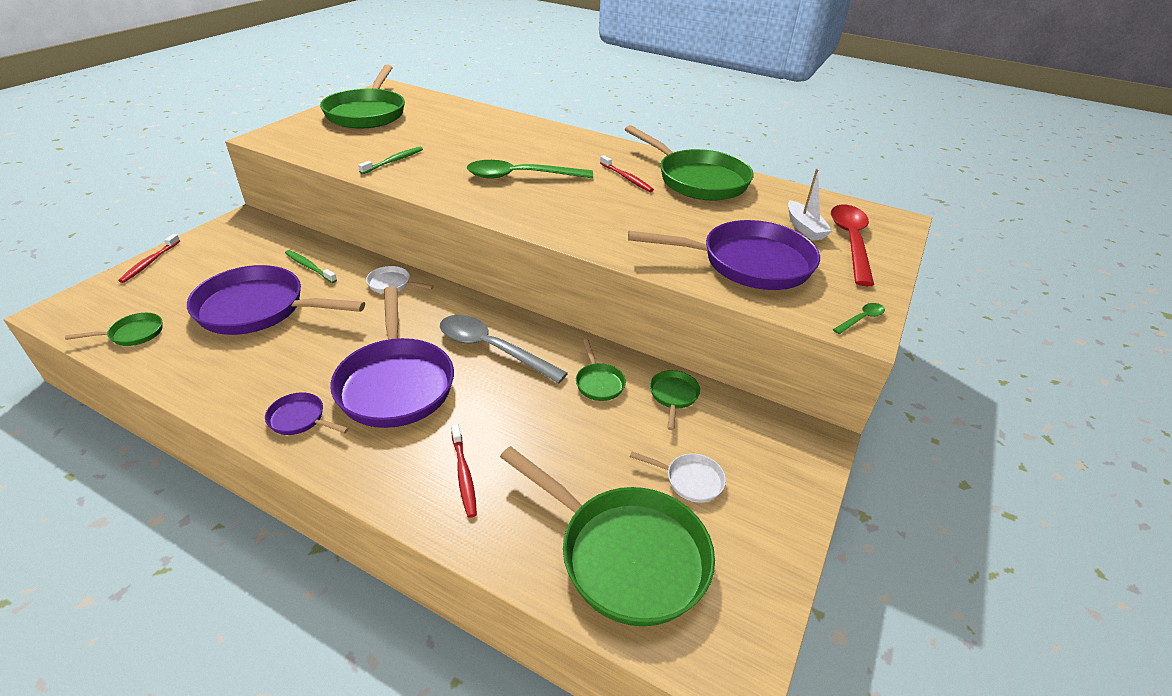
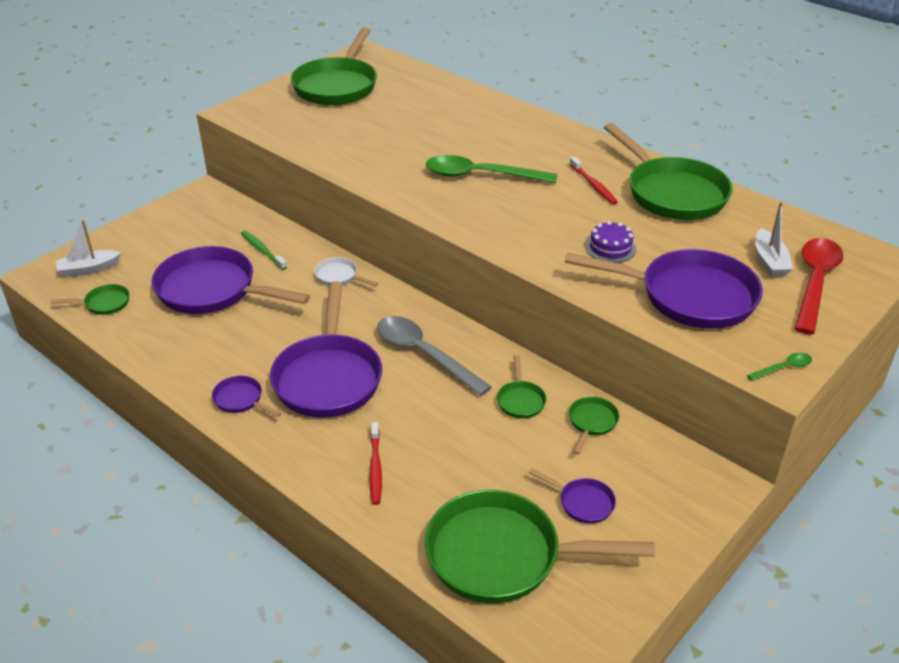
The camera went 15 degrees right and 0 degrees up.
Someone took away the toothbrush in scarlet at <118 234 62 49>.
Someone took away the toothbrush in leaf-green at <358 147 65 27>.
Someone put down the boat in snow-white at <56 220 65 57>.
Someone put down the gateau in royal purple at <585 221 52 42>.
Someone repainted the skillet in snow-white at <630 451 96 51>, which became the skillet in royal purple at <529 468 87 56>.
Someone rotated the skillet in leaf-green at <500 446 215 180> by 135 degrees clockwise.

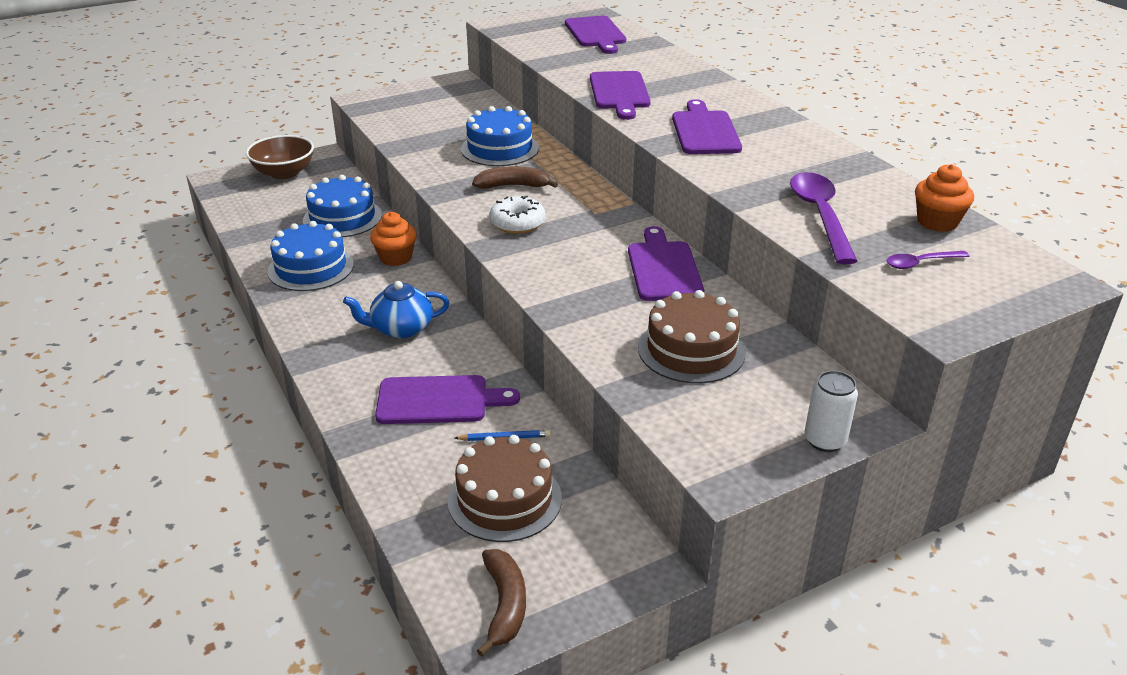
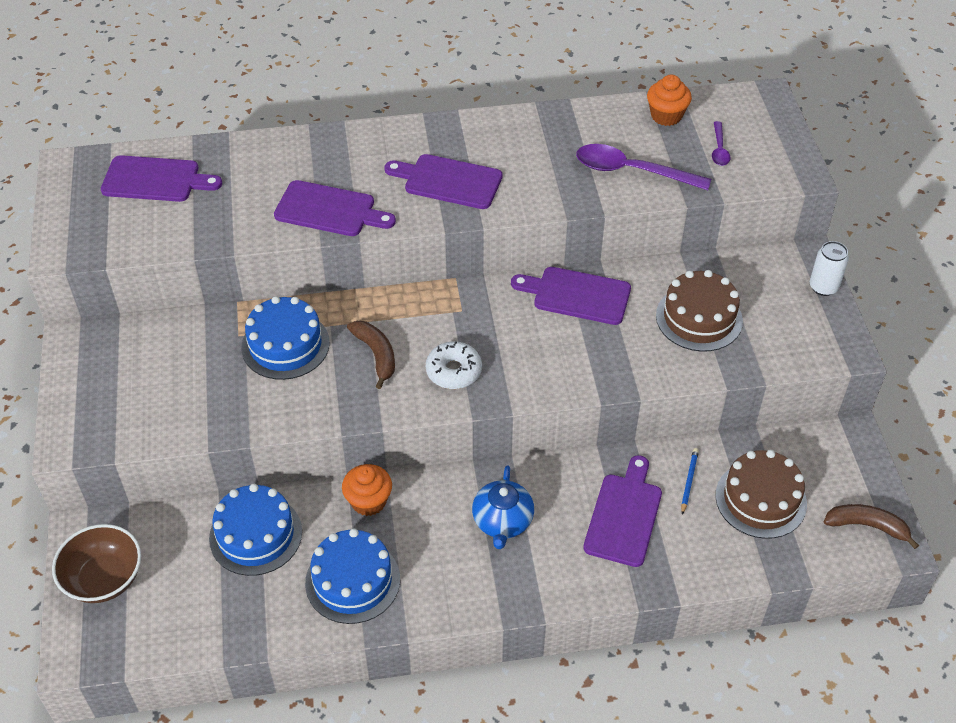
The camera went 70 degrees left and 15 degrees up.
Someone rotated the toy banana in brown at <472 166 86 23> by 135 degrees clockwise.

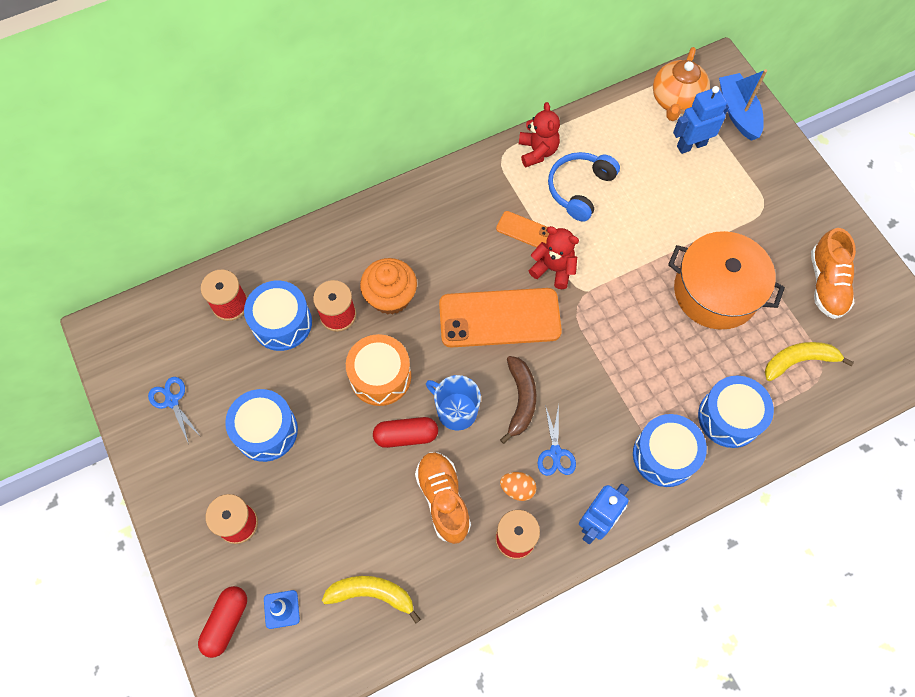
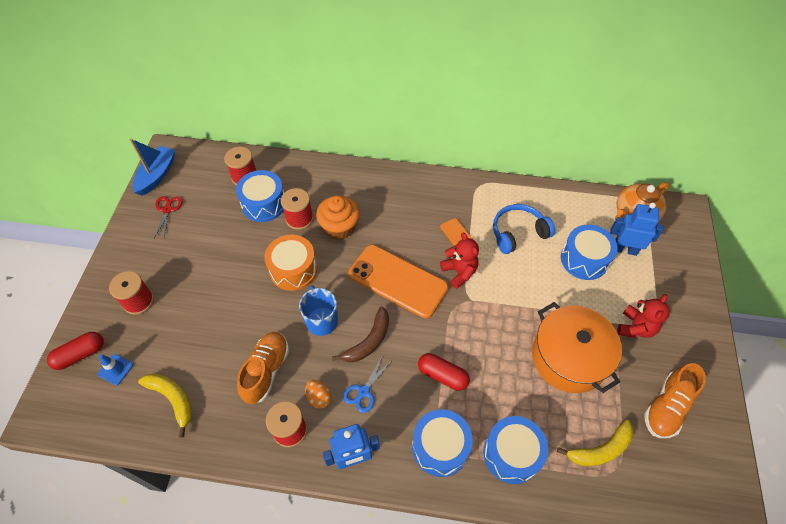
The camera went 35 degrees right and 10 degrees down.
Someone carried the drum in royal blue from <225 389 73 73> to <561 225 57 55>.
Someone carried the pill shape in scarlet from <373 417 65 31> to <418 353 52 38>.
Someone carried the teddy in scarlet from <519 102 41 65> to <617 294 53 44>.
Someone carried the boat in royal blue from <719 69 48 72> to <130 138 45 58>.
Someone repainted the shears in royal blue at <148 377 53 67>, which became the shears in scarlet at <154 196 29 42>.
Someone rotated the toy banana in yellow at <765 342 89 39> by 135 degrees clockwise.

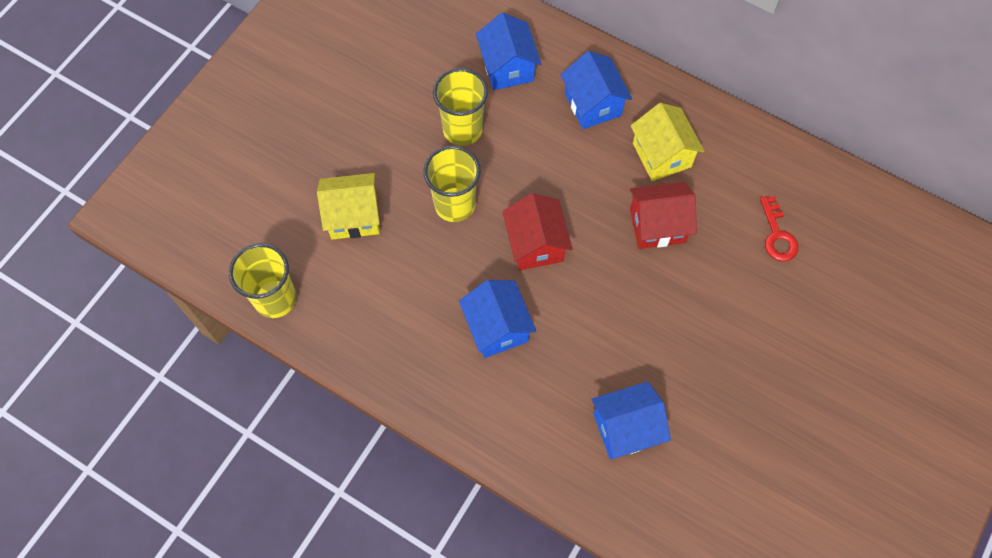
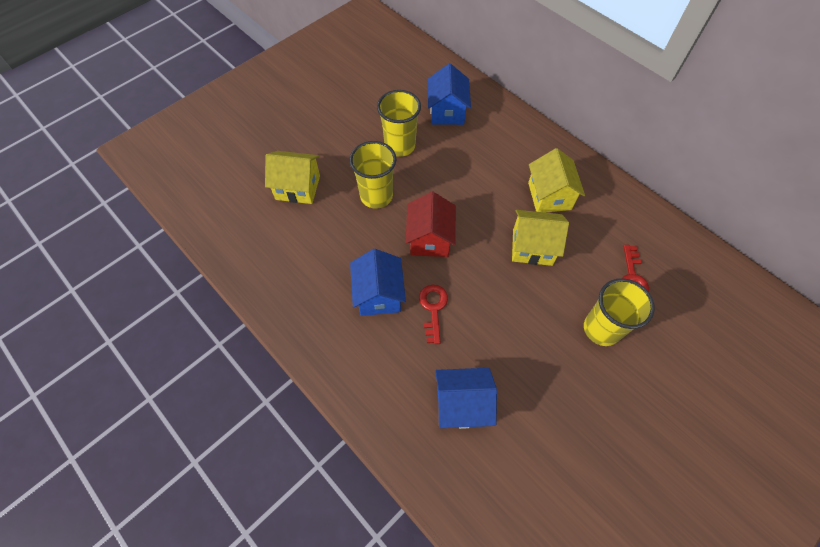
The camera went 15 degrees right and 5 degrees down.
Someone took away the house in royal blue at <561 51 71 78>.
Someone put down the door key in scarlet at <419 285 29 59>.
Someone carried the beaker in yellow from <229 243 67 75> to <584 278 71 68>.
Someone repainted the house in scarlet at <630 182 67 67>, which became the house in yellow at <512 210 57 56>.

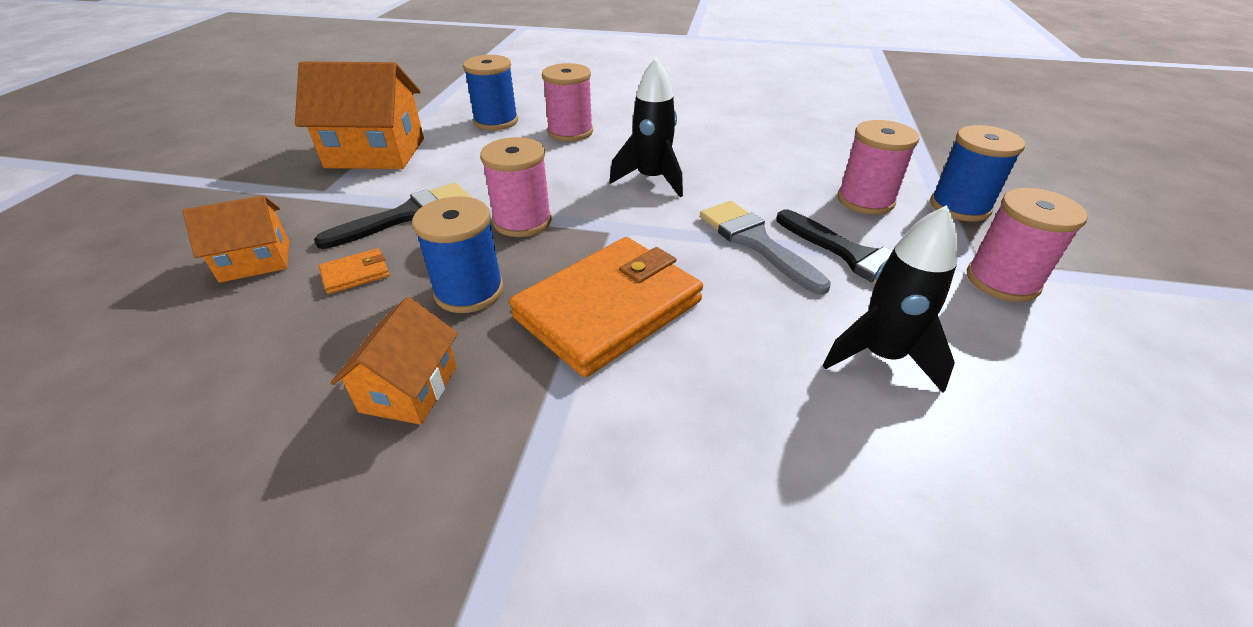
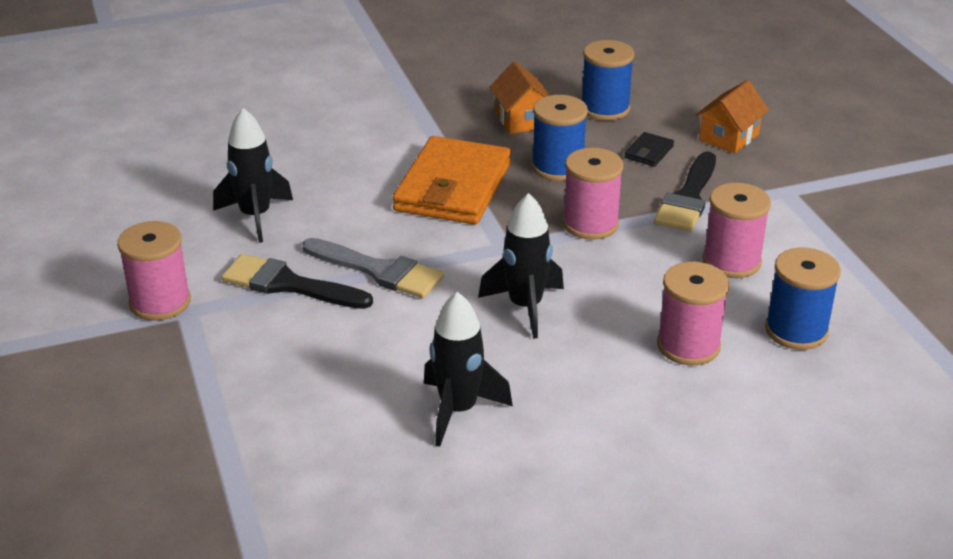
The camera went 150 degrees right and 5 degrees down.
Someone took away the house in orange at <295 61 129 108>.
Someone put down the toy rocket in jet-black at <424 292 89 155>.
Someone carried the bobbin in rosy from <837 120 83 95> to <703 183 68 95>.
Someone carried the bobbin in royal blue from <930 125 95 96> to <582 40 52 81>.
Someone repainted the billfold in orange at <319 248 70 46>, which became the billfold in jet-black at <624 132 50 35>.

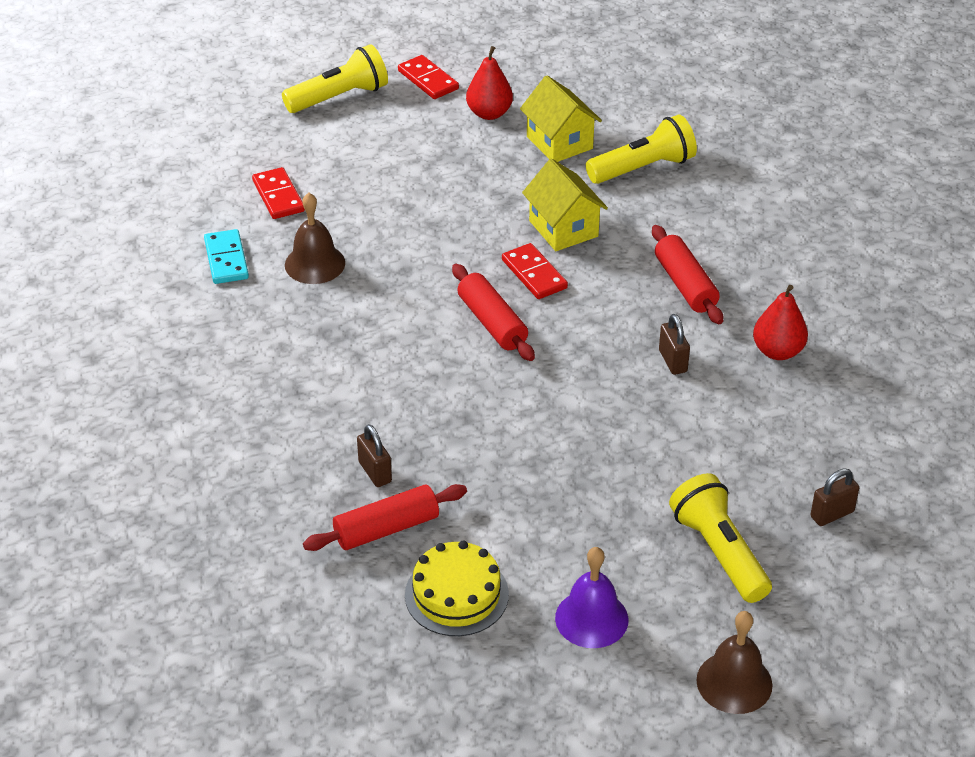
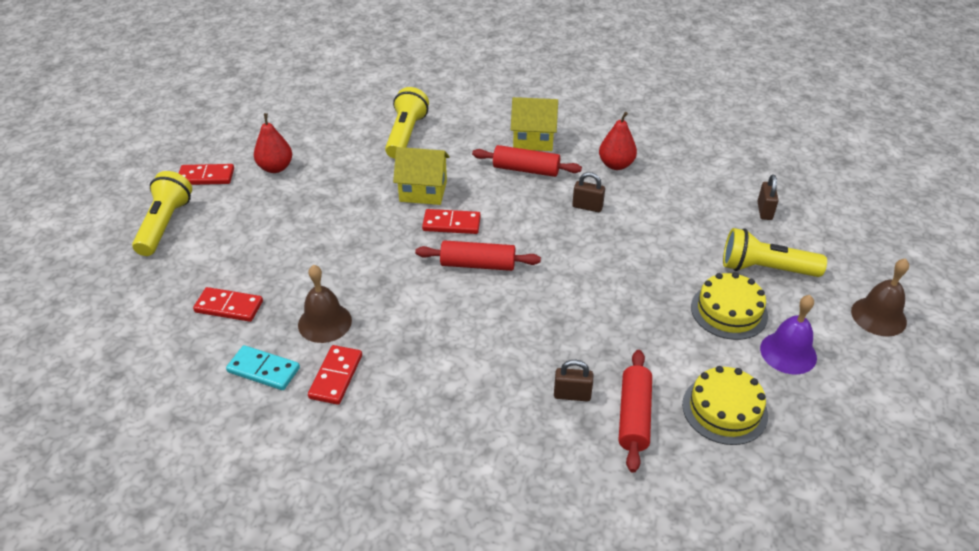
The camera went 55 degrees left and 0 degrees up.
Someone put down the domino in scarlet at <308 345 54 60>.
Someone put down the gateau in yellow at <691 272 77 68>.
Someone carried the house in yellow from <520 76 82 86> to <511 97 47 54>.

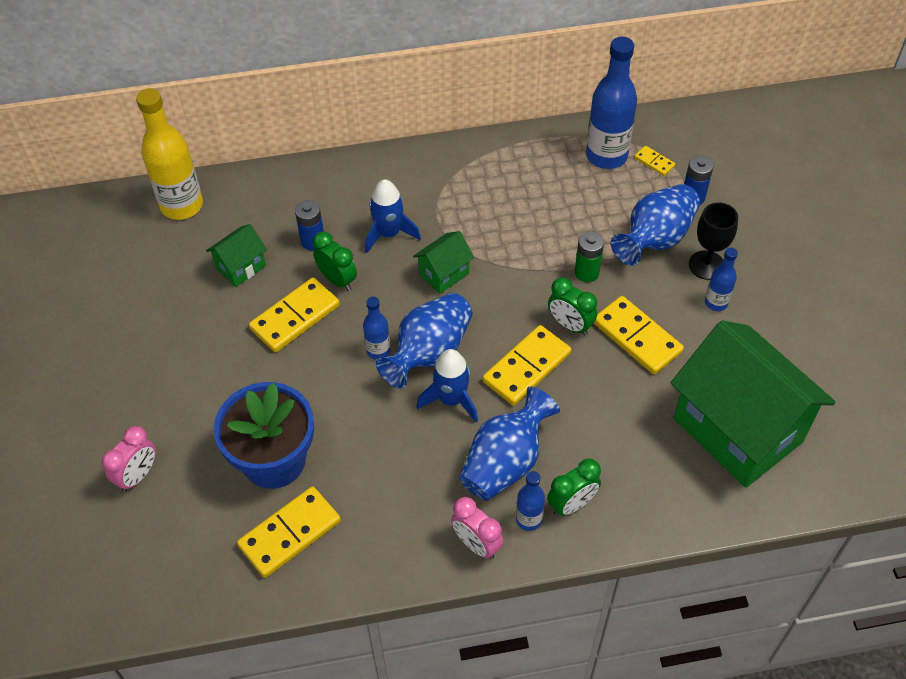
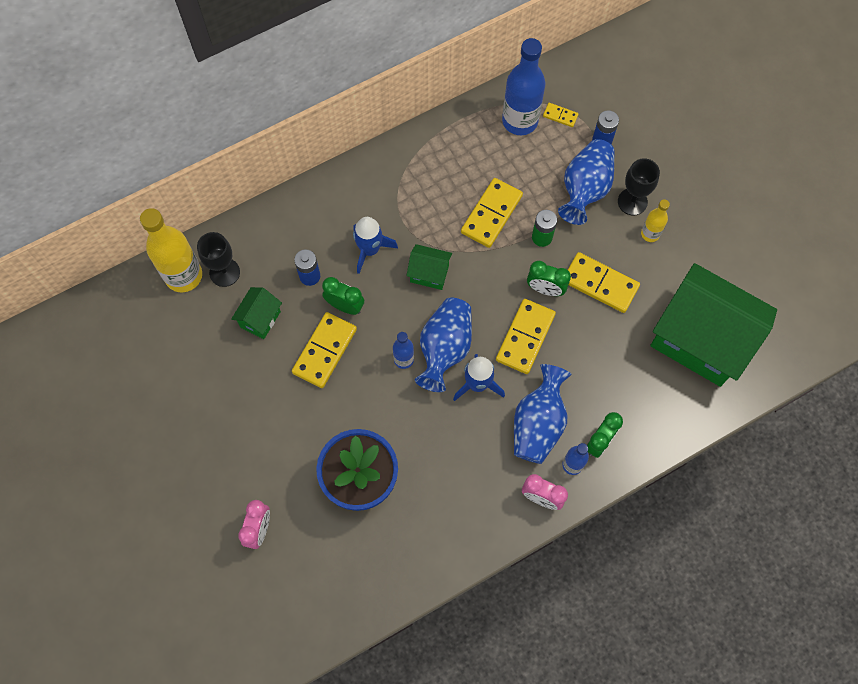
The camera went 20 degrees left and 15 degrees up.
Someone put down the chalice in jet-black at <197 232 43 55>.
Someone carried the domino in yellow from <237 486 104 92> to <461 178 62 70>.
Someone repainted the drink bottle in royal blue at <705 247 33 64>, which became the drink bottle in yellow at <641 199 29 43>.
Someone rotated the house in leaf-green at <413 231 61 63> by 75 degrees clockwise.

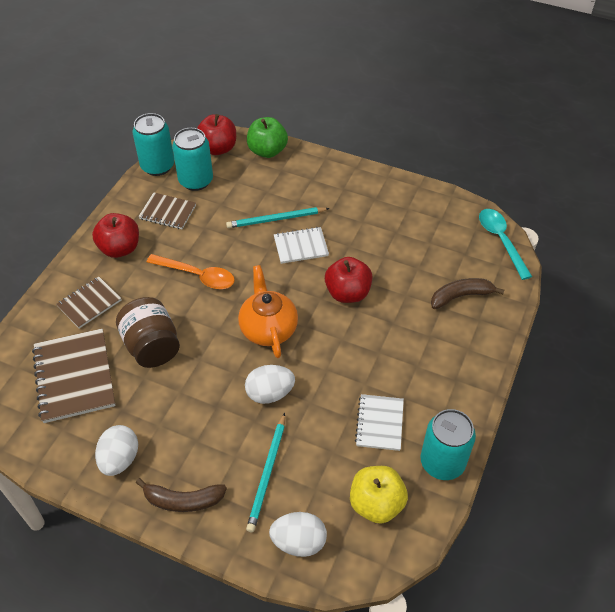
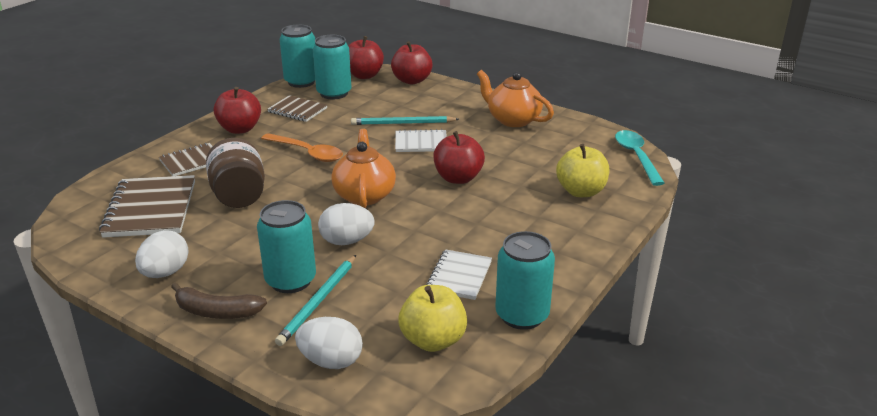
The camera went 10 degrees right and 20 degrees down.
Someone put down the soda can in turquoise at <257 200 59 93>.
Someone put down the tea pot in orange at <477 70 77 57>.
Someone swapped the toy banana in brown at <431 278 73 31> for the apple in yellow at <556 144 53 53>.
Someone repainted the apple in leaf-green at <247 117 41 41>, which became the apple in scarlet at <391 41 42 43>.

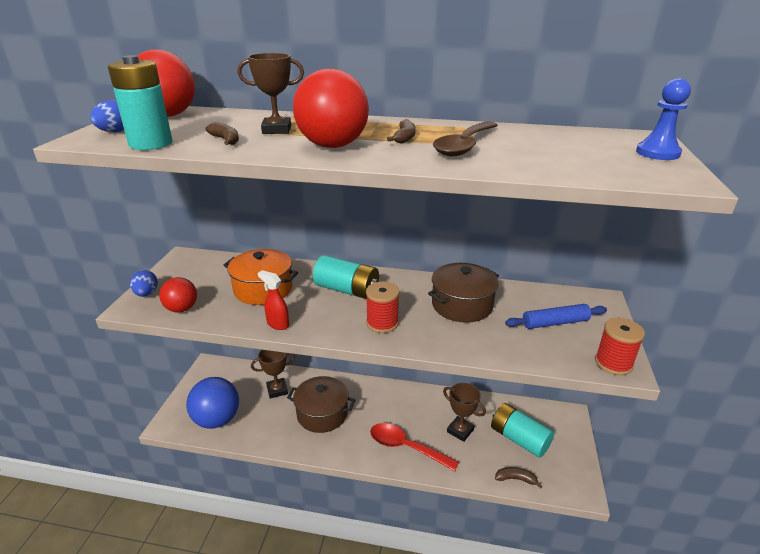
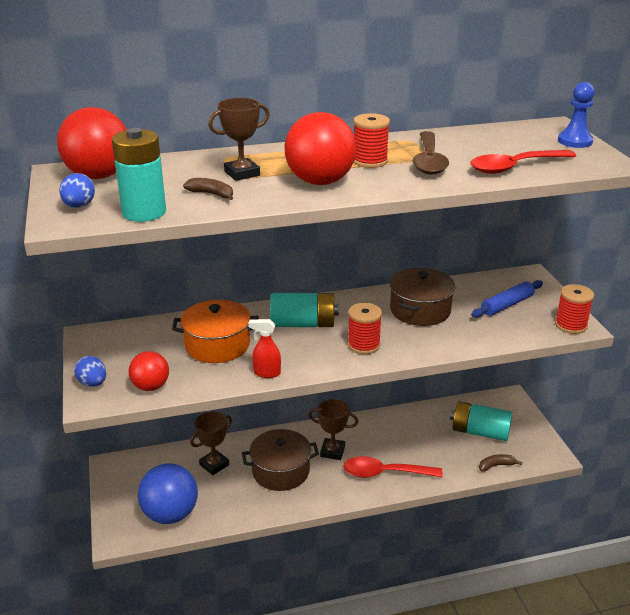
The camera went 25 degrees left and 0 degrees up.
Someone put down the tablespoon in scarlet at <470 150 106 24>.
Someone carried the trophy in brown from <443 383 43 59> to <308 399 50 61>.
Someone swapped the toy banana in brown at <387 119 29 25> for the bobbin in scarlet at <353 113 37 55>.

